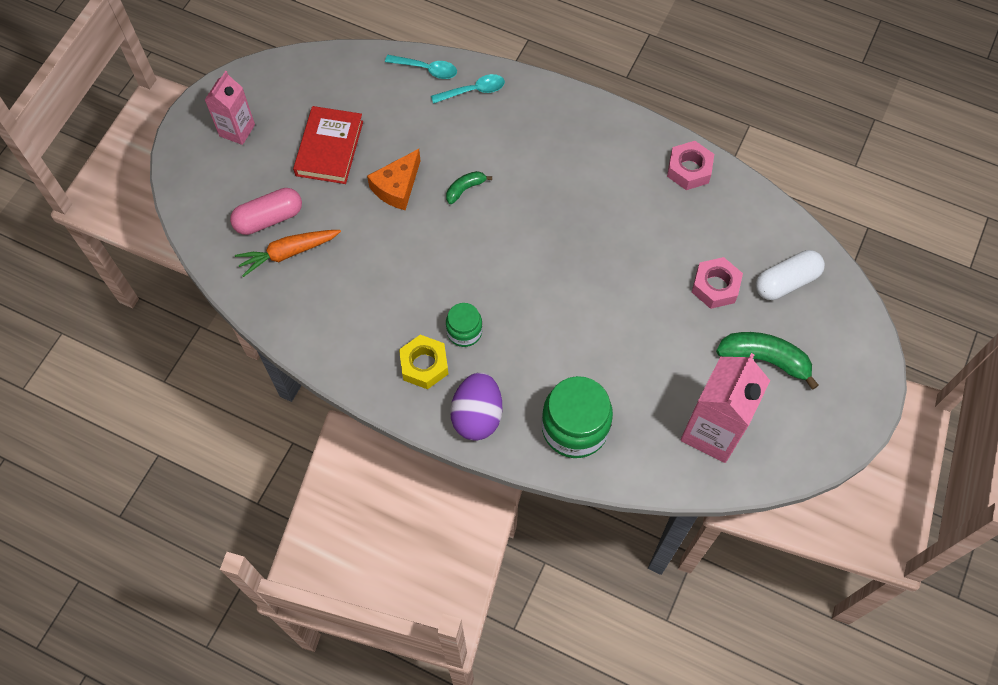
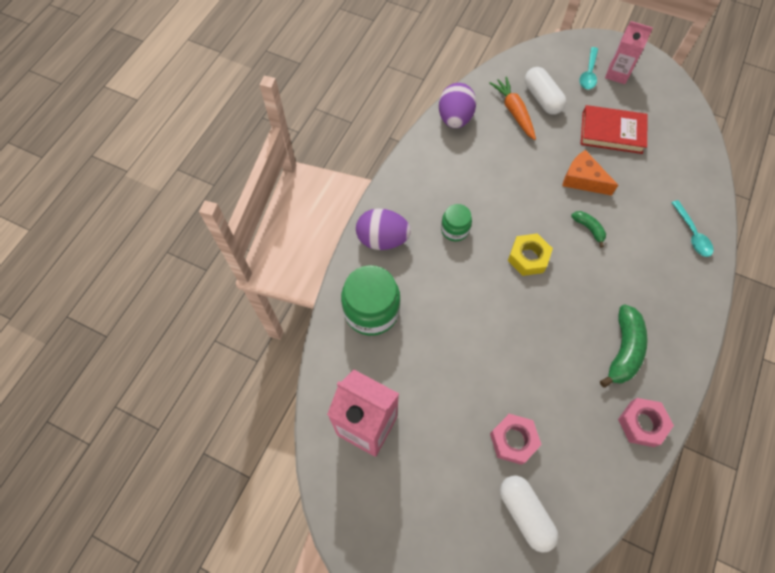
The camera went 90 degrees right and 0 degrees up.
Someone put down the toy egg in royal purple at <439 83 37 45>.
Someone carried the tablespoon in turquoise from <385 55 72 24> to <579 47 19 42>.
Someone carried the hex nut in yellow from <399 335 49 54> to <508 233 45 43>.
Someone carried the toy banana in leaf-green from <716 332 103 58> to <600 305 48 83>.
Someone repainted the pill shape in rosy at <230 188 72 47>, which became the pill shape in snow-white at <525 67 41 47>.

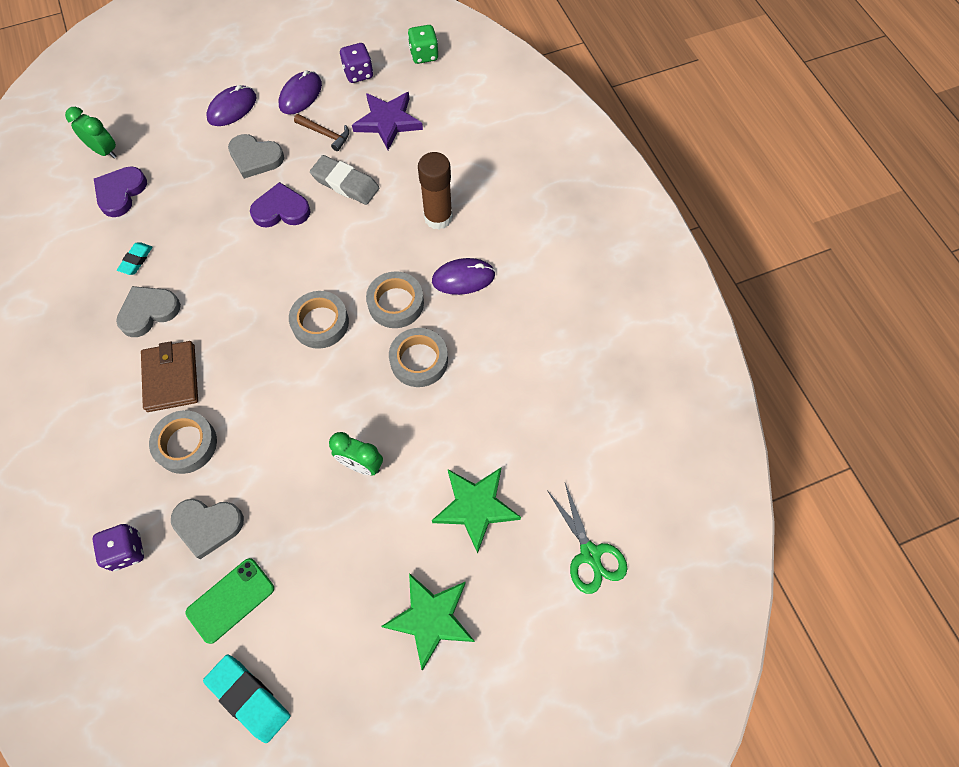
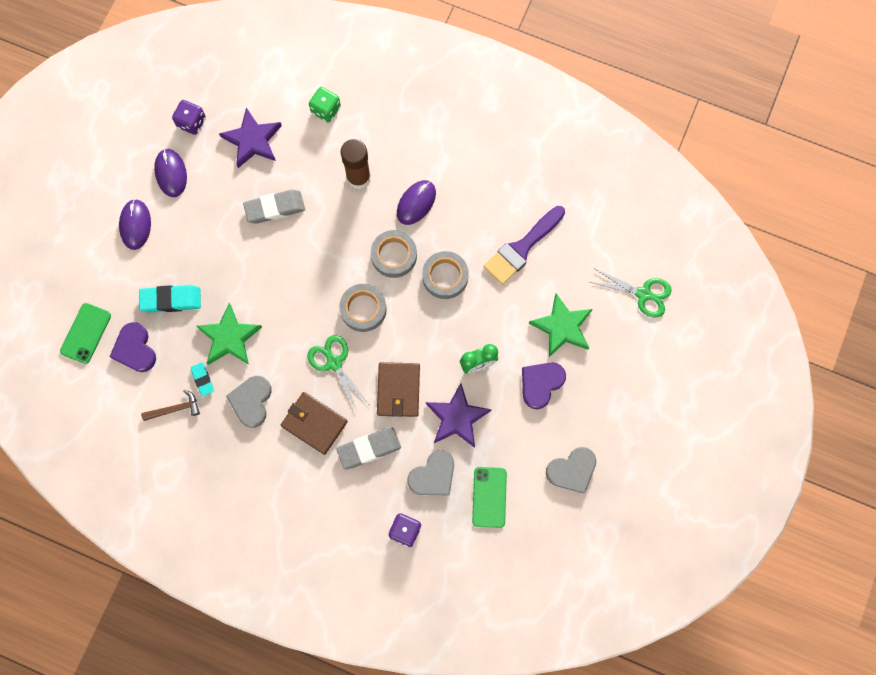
The camera went 45 degrees left and 10 degrees up.
Someone put down the shears in leaf-green at <307 335 62 77>.
Someone put down the billfold in brown at <377 362 43 55>.
Someone put down the five-pointed star in royal purple at <426 383 66 65>.
Someone put down the brush in royal purple at <483 206 82 79>.
Someone carried the pencil eraser in turquoise from <203 655 87 88> to <139 285 62 28>.
Someone carried the heart shape in ash-grey from <228 134 56 45> to <546 447 50 46>.
Someone carried the heart shape in royal purple from <250 182 61 46> to <522 362 44 47>.
Someone carried the claw hammer in brown from <294 114 55 37> to <141 390 59 31>.
Someone carried the five-pointed star in leaf-green from <381 573 94 98> to <196 303 66 62>.
Someone carried the dice in leaf-green from <408 25 30 39> to <309 87 32 35>.
Someone swapped the bedside clock in leaf-green at <65 107 52 52> for the phone in leaf-green at <60 303 51 61>.
Someone swapped the tape in ash-grey at <149 410 68 64> for the pencil eraser in ash-grey at <336 427 65 42>.

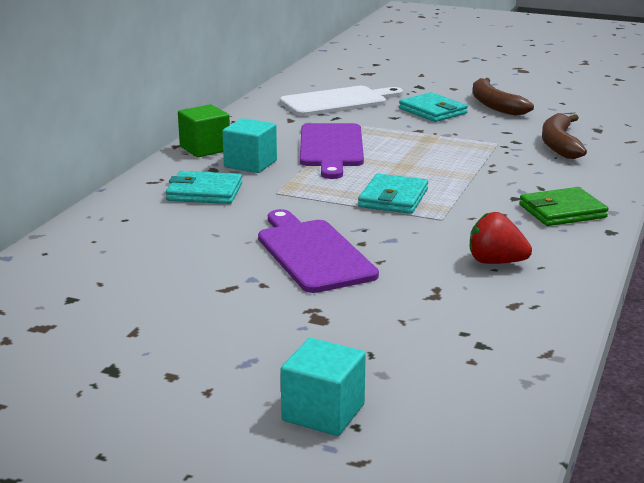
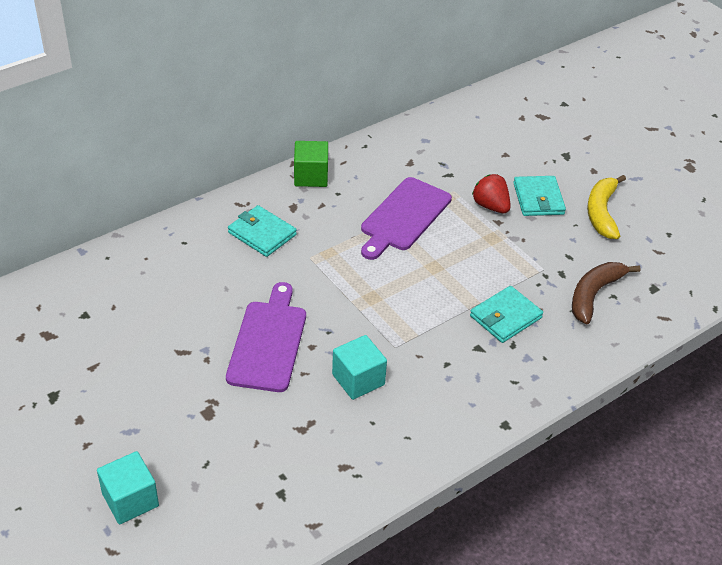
The camera went 30 degrees right and 20 degrees up.
Someone took away the bread board in snow-white at <280 86 123 31>.
Someone took away the billfold in leaf-green at <519 187 89 39>.
Someone carried the solid cube in turquoise from <222 118 55 55> to <332 335 55 65>.
Someone carried the billfold in turquoise from <358 173 70 41> to <470 286 73 57>.
Someone carried the strawberry in scarlet from <470 212 62 52> to <472 174 39 39>.
Someone repainted the toy banana in brown at <473 78 61 38>, which became the toy banana in yellow at <587 175 39 64>.

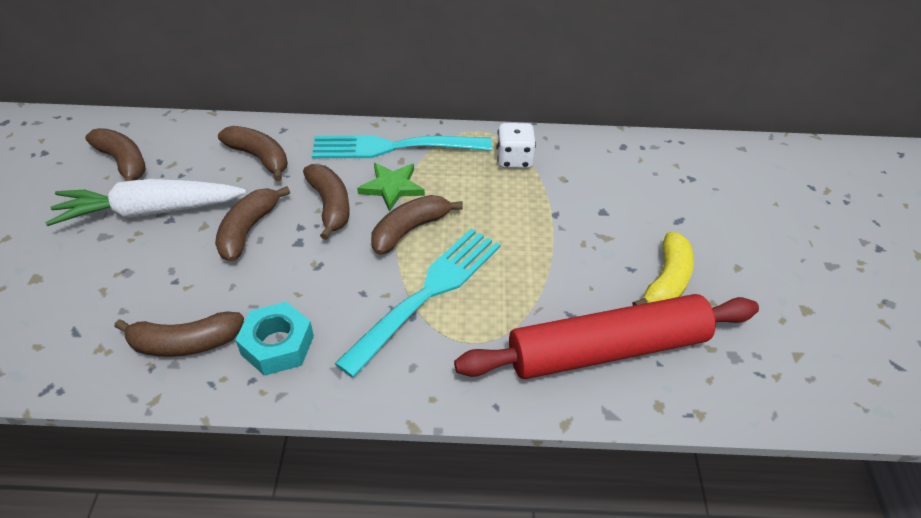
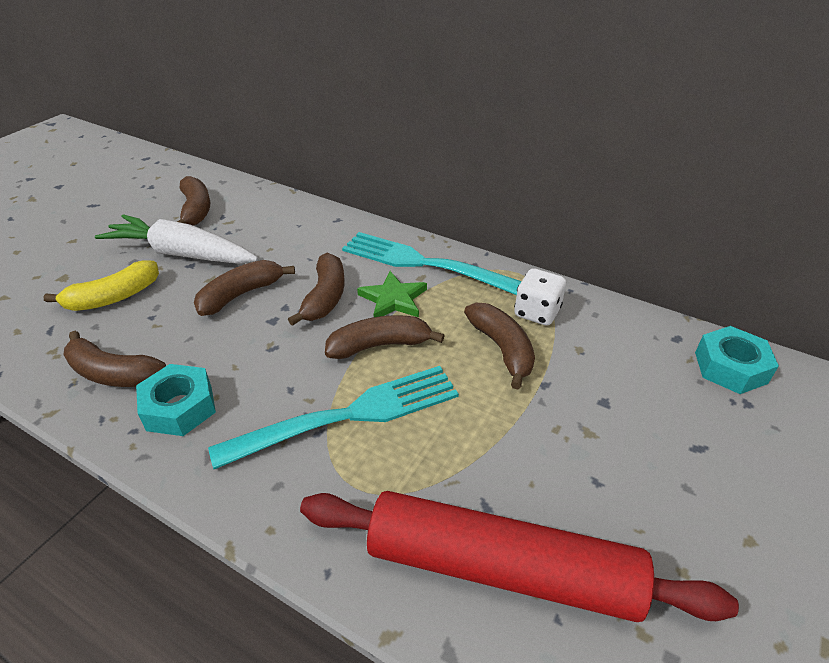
The camera went 30 degrees right and 5 degrees down.
Someone put down the hex nut in turquoise at <695 326 84 68>.
Someone carried the toy banana in brown from <218 126 70 55> to <464 303 71 86>.
Someone carried the toy banana in yellow from <632 232 62 74> to <43 260 116 51>.

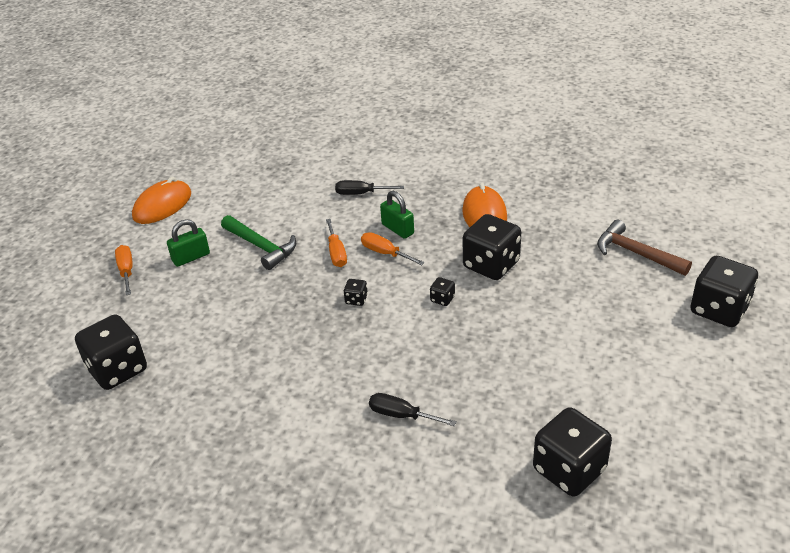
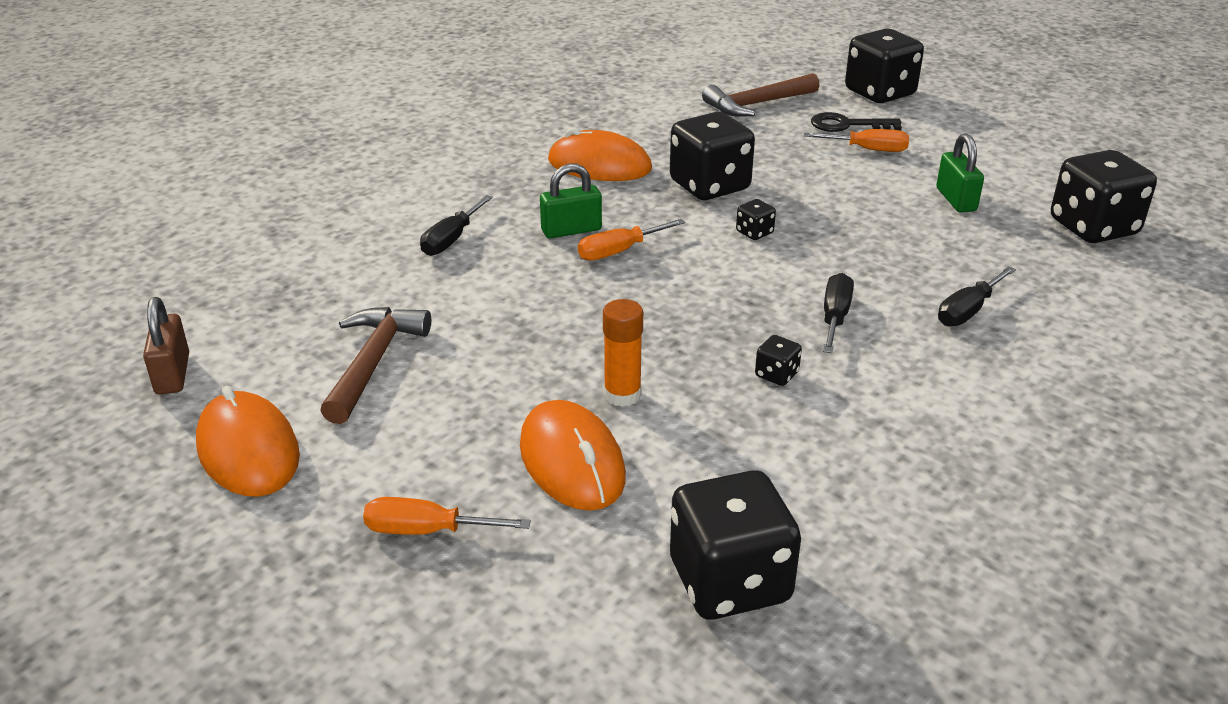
The camera went 70 degrees left and 5 degrees down.
Someone took away the claw hammer in leaf-green at <221 215 75 55>.
Someone put down the padlock in brown at <143 297 46 97>.
Someone put down the claw hammer in brown at <320 307 111 117>.
Someone put down the computer mouse in orange at <520 400 106 111>.
Someone put down the stick of glue in orange at <603 299 40 108>.
Someone put down the door key in jet-black at <811 112 91 20>.
Someone put down the screwdriver in jet-black at <823 273 31 80>.
Someone carried the padlock in leaf-green from <167 219 43 48> to <936 133 48 79>.
Someone carried the screwdriver in orange from <326 219 21 48> to <804 129 105 23>.
Someone carried the dice in jet-black from <344 279 24 27> to <755 335 47 51>.

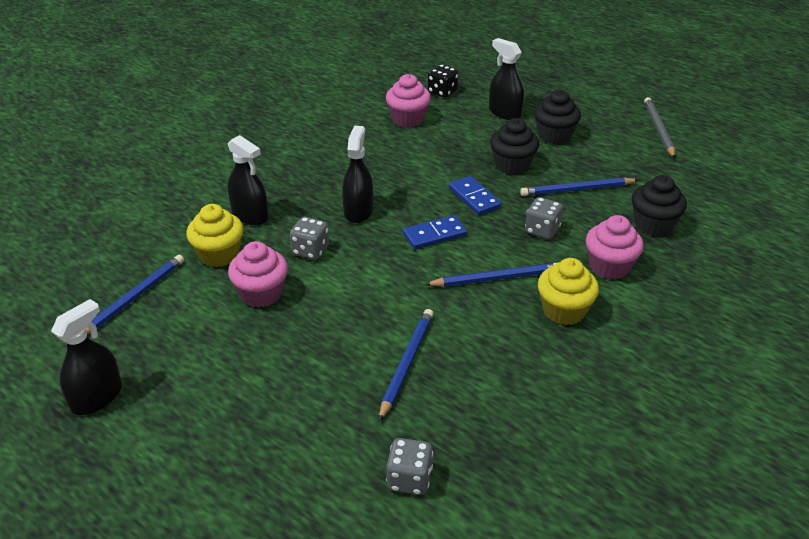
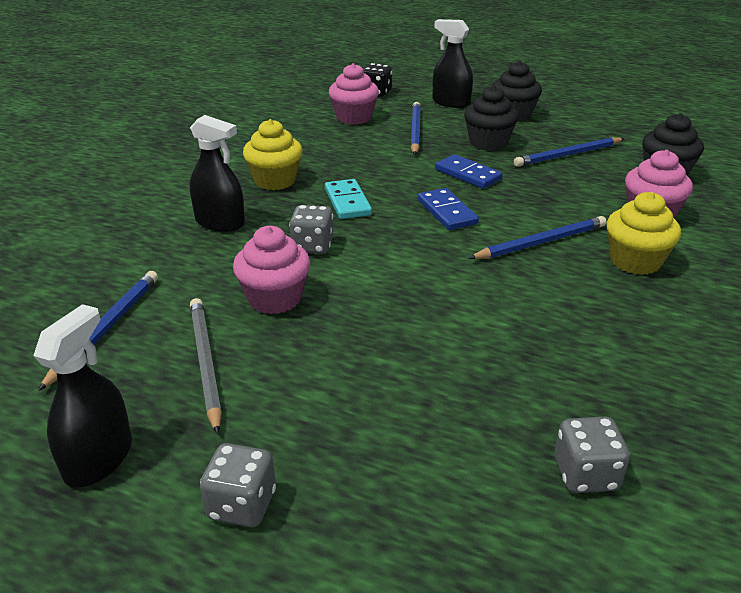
The camera went 15 degrees left and 5 degrees down.
Someone carried the cupcake in yellow from <186 204 57 63> to <243 119 60 71>.
Someone carried the lead pencil in royal blue from <379 309 55 112> to <411 102 10 53>.
Someone carried the dice in ash-grey from <525 197 38 42> to <200 443 76 84>.
Someone carried the lead pencil in ash-grey from <644 97 32 61> to <190 298 32 137>.
Someone swapped the sprayer in jet-black at <342 126 31 97> for the domino in turquoise at <325 179 47 40>.
Someone rotated the domino in royal blue at <403 215 64 34> by 75 degrees counterclockwise.

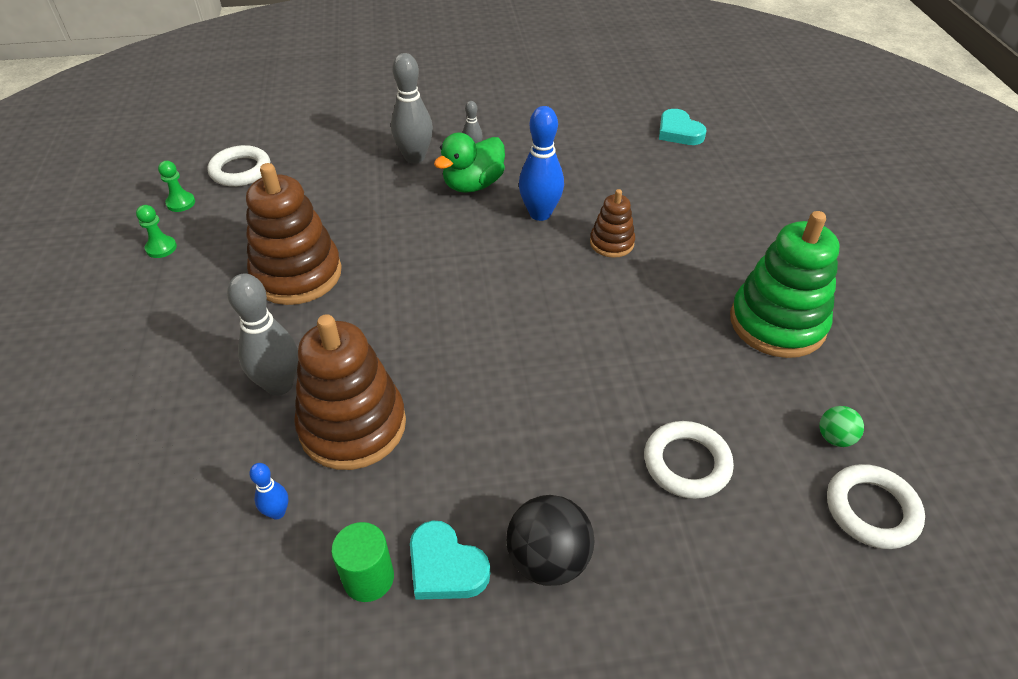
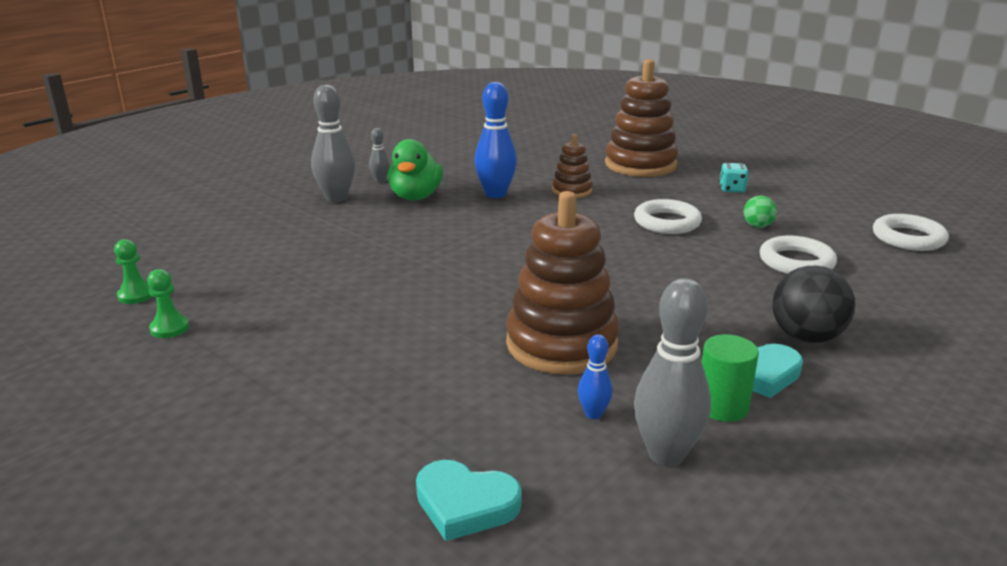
The camera went 40 degrees left and 20 degrees down.
Someone carried the torus in snow-white from <208 145 62 42> to <634 199 68 35>.
Someone carried the skittle in ash-grey from <227 273 71 123> to <634 278 77 188>.
Someone carried the stacking rings in brown from <246 163 96 142> to <605 59 73 118>.
Someone carried the heart shape in turquoise from <659 109 48 36> to <416 460 106 81>.
Someone carried the play ball in leaf-green from <820 406 44 41> to <743 196 34 32>.
Someone swapped the stacking rings in leaf-green at <730 211 110 147> for the dice in turquoise at <719 163 30 29>.

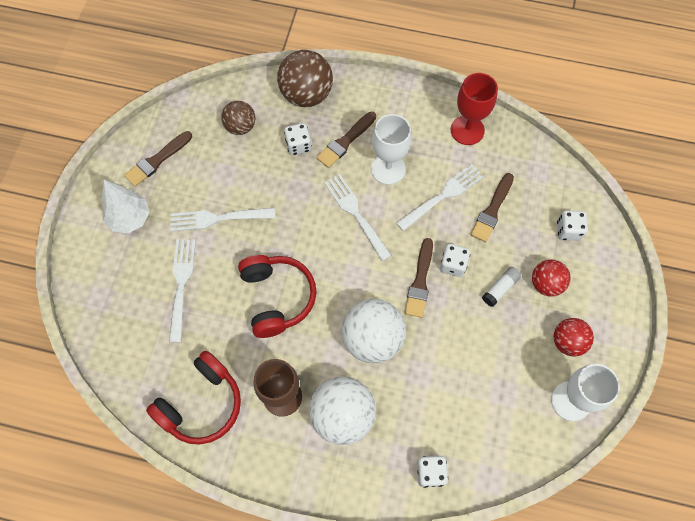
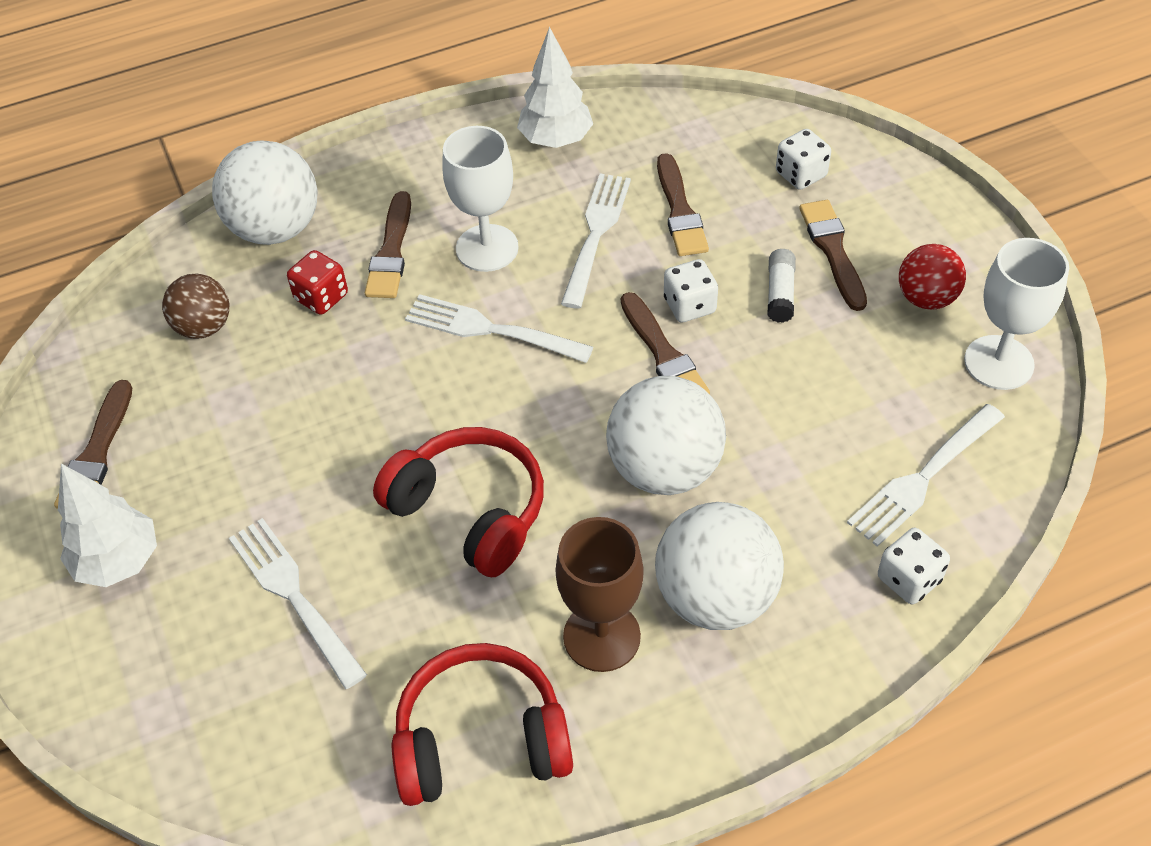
The camera went 35 degrees left and 15 degrees down.
Someone carried the fork in snow-white from <170 208 105 23> to <847 404 158 143>.
Someone swapped the chalice in scarlet at <451 73 47 72> for the toy tree in snow-white at <517 27 76 121>.
Someone swapped the play ball in scarlet at <532 259 39 38> for the brush in brown at <799 200 68 111>.
Someone repainted the play ball in brown at <277 50 56 57>, which became the play ball in snow-white at <212 140 106 105>.
Someone repainted the dice in snow-white at <284 123 28 32>, which became the dice in scarlet at <287 250 61 65>.
Someone rotated the headphones in scarlet at <146 351 95 94> by 105 degrees counterclockwise.

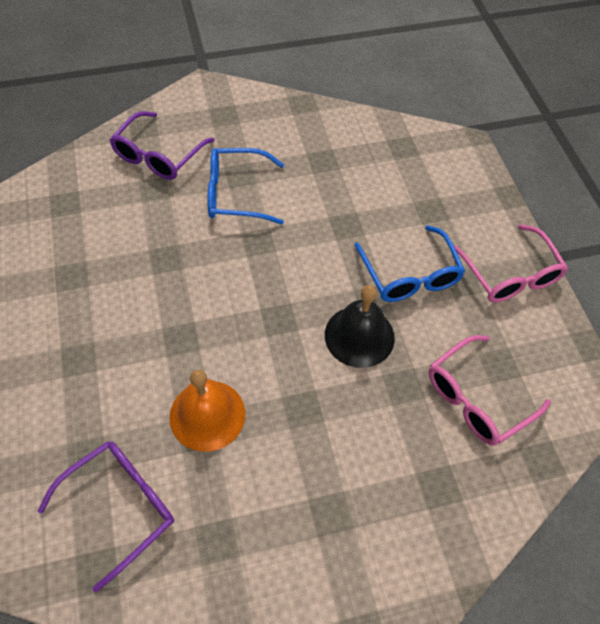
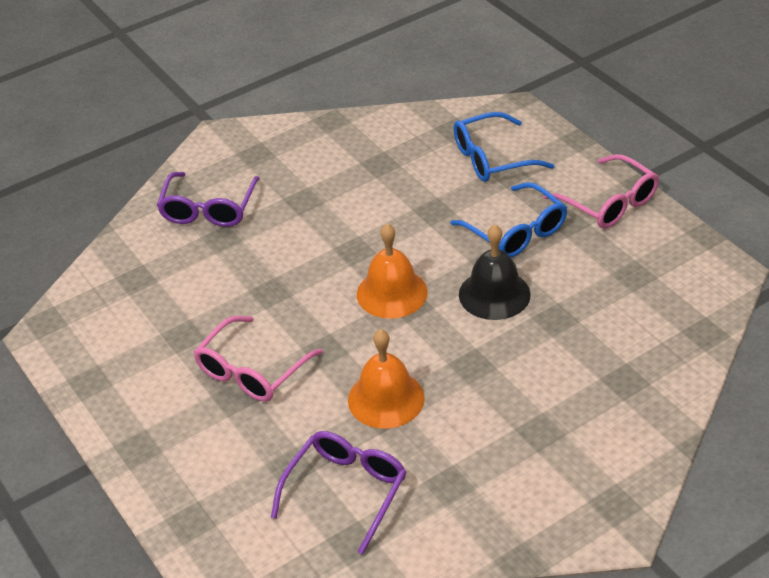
The camera went 15 degrees left and 15 degrees down.
Someone put down the bell in orange at <357 224 71 95>.
Someone carried the glasses in royal blue from <208 148 76 77> to <453 112 102 70>.
Someone carried the glasses in rosy from <429 335 122 111> to <194 316 129 86>.

